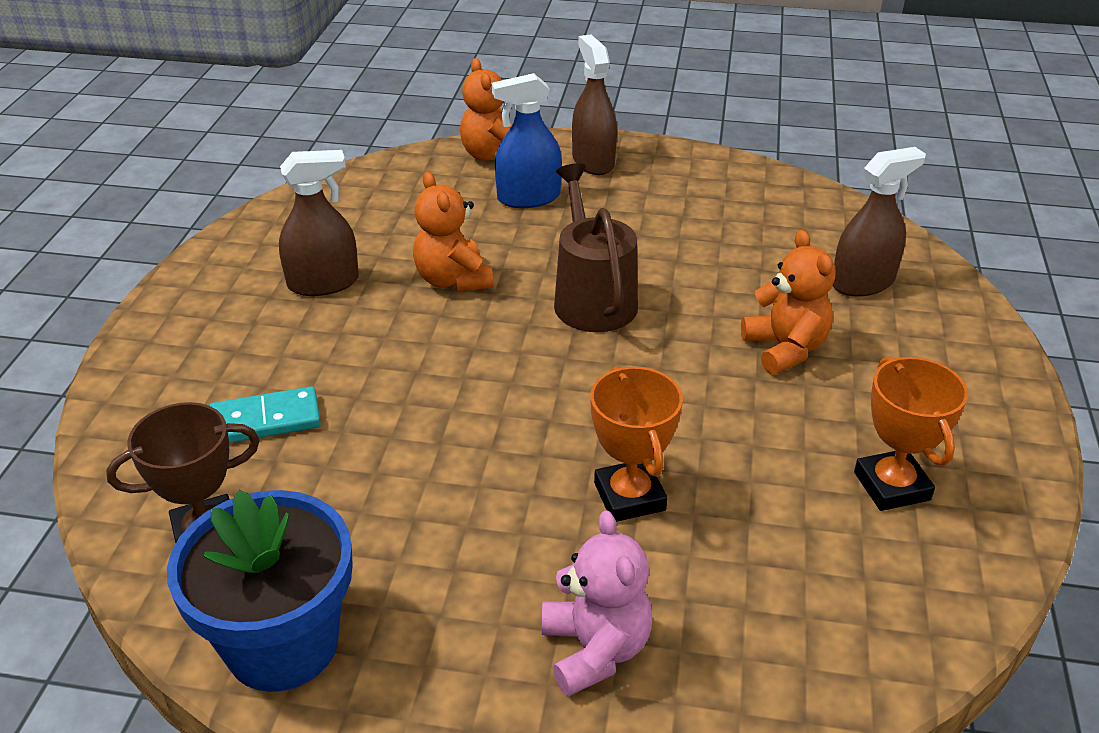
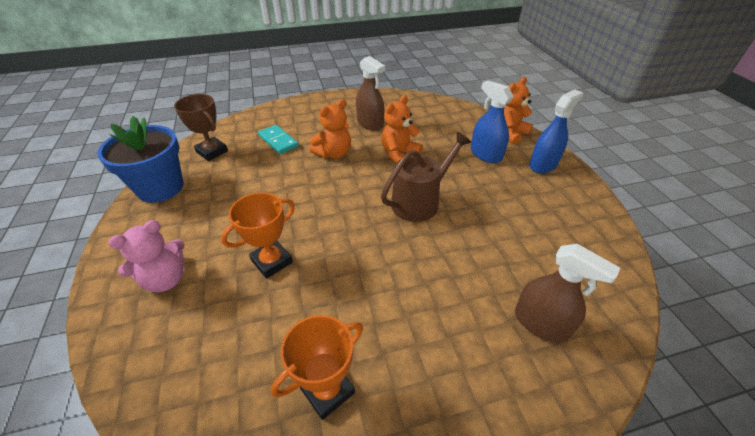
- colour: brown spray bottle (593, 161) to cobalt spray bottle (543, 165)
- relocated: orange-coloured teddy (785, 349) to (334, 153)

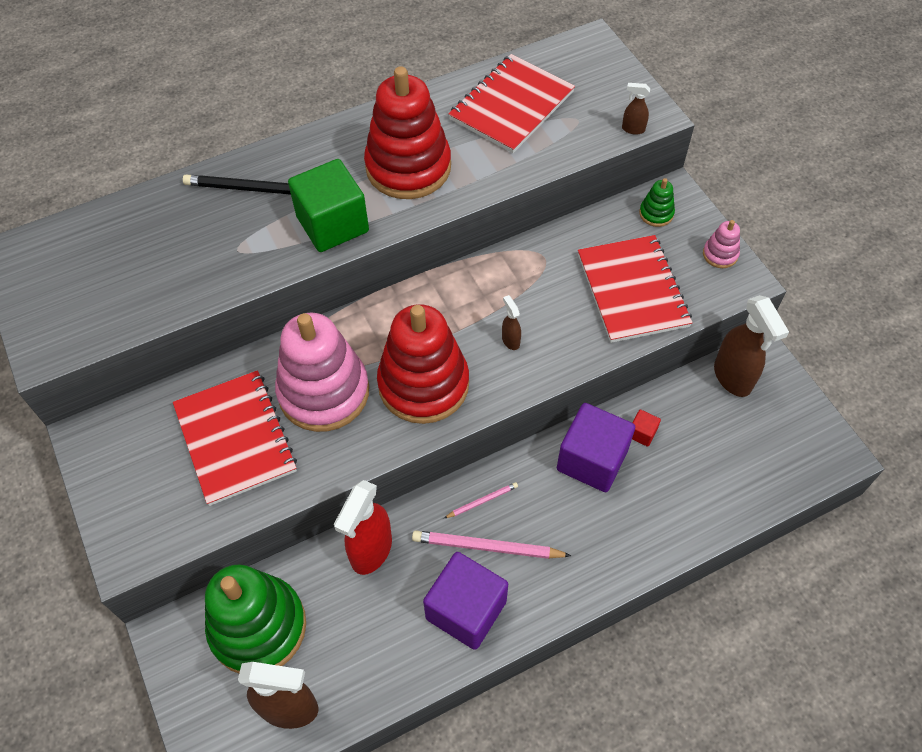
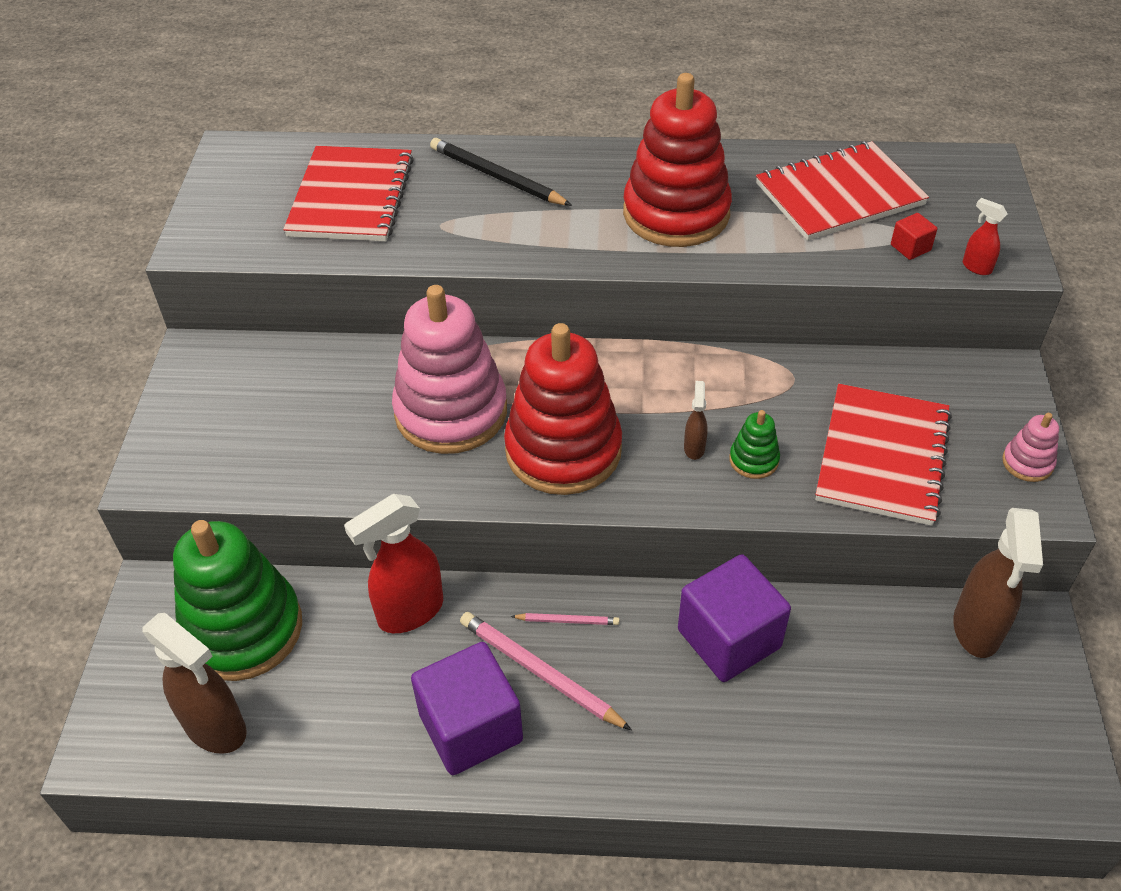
- relocated: scarlet exercise book (235, 438) to (351, 197)
- missing: green cube (332, 224)
- colour: brown spray bottle (632, 129) to scarlet spray bottle (976, 267)
- relocated: scarlet cube (642, 433) to (910, 247)
- relocated: green stacking toy (656, 213) to (754, 460)

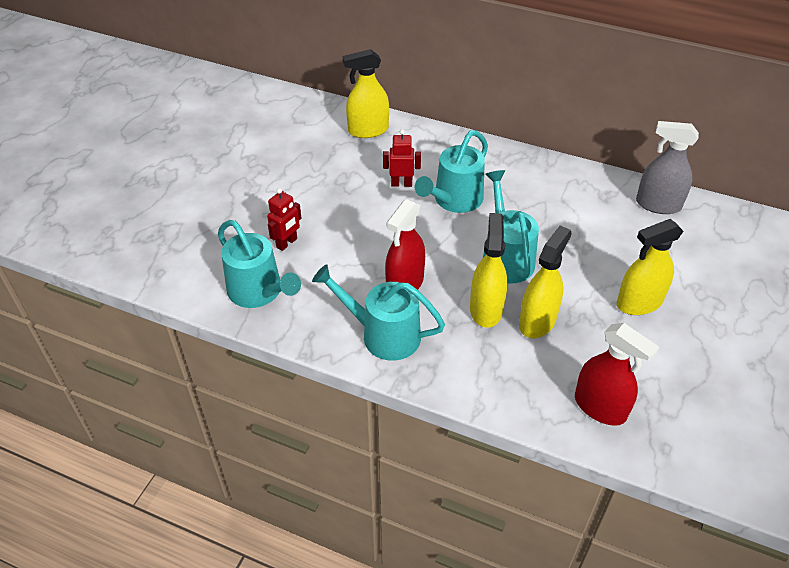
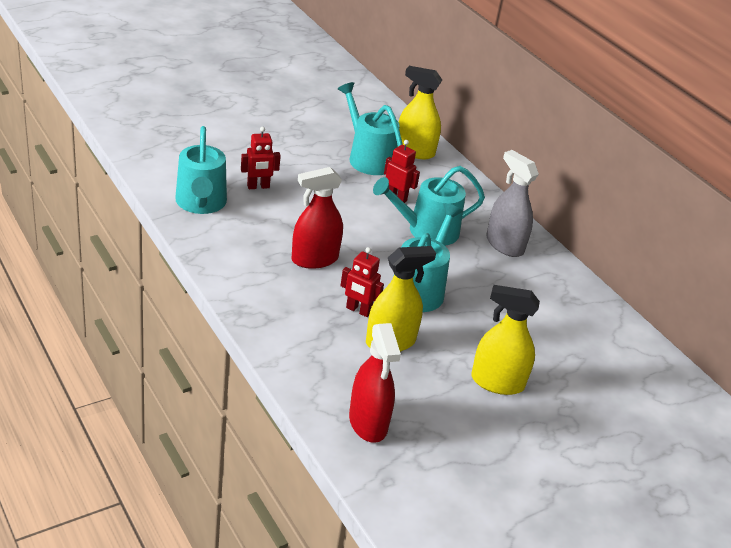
- relocated: turquoise watering pot (383, 334) to (368, 158)
- exchanged: golden spray bottle (486, 309) to scarlet robot (358, 310)
- relocated: ash-grey spray bottle (658, 204) to (504, 245)

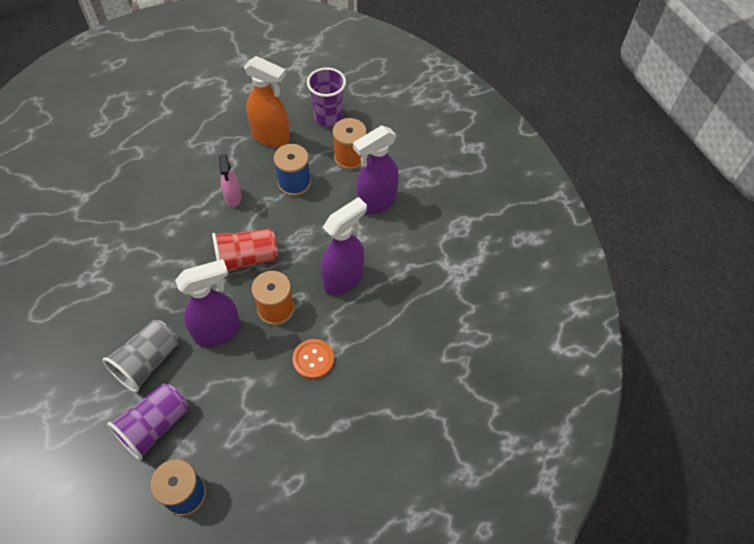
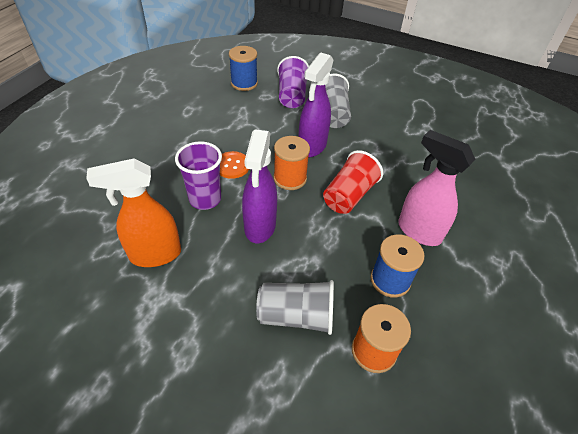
- size: rosy spray bottle (233, 198) = (418, 231) x1.69
- relocated: orange-coloured spray bottle (271, 137) to (155, 255)
- relocated: royal purple beaker (328, 118) to (205, 199)
- exchanged: royal purple spray bottle (376, 202) to ash-grey beaker (296, 316)

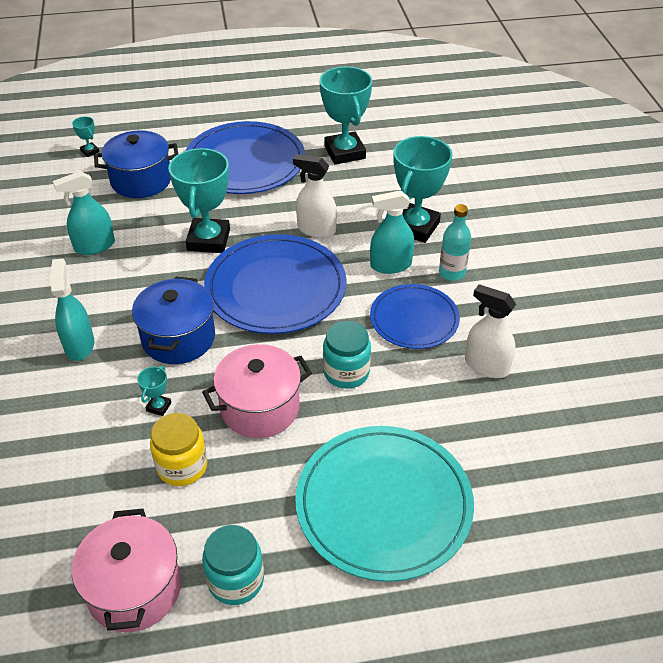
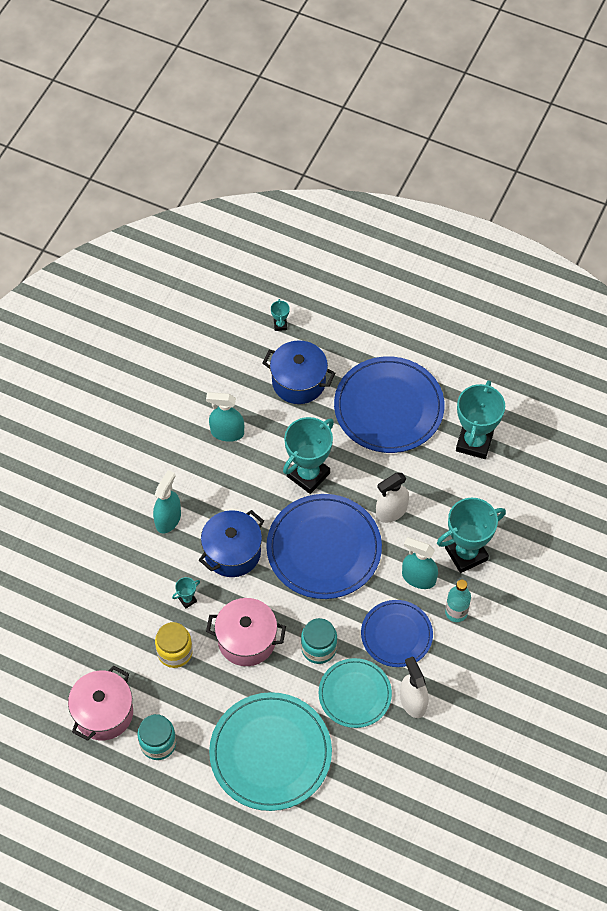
- spun: snow-white spray bottle (316, 230) = (391, 511) 90 degrees counterclockwise
- appeared: turquoise plate (355, 694)

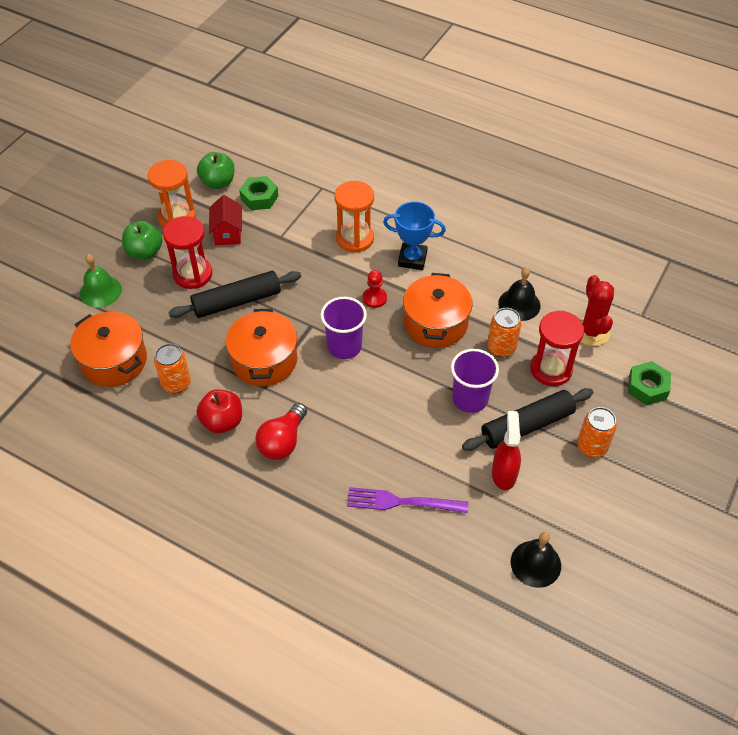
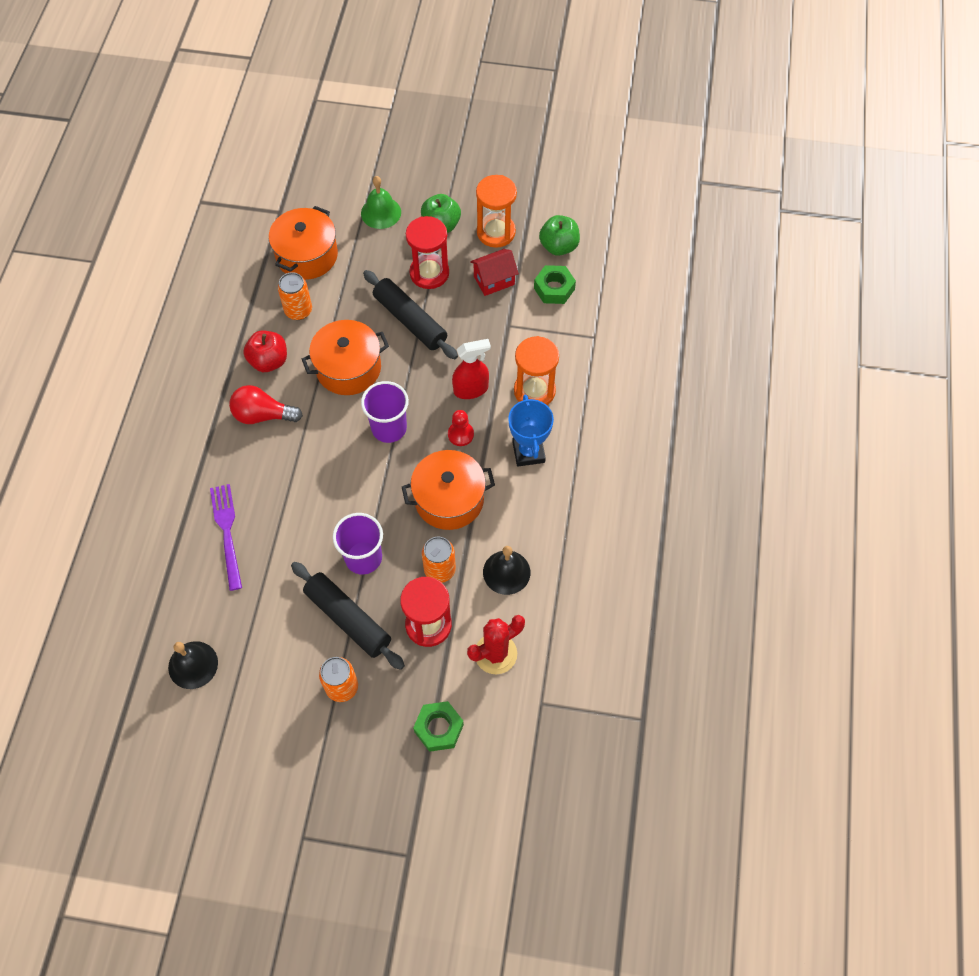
- relocated: scarlet spray bottle (504, 474) to (471, 389)

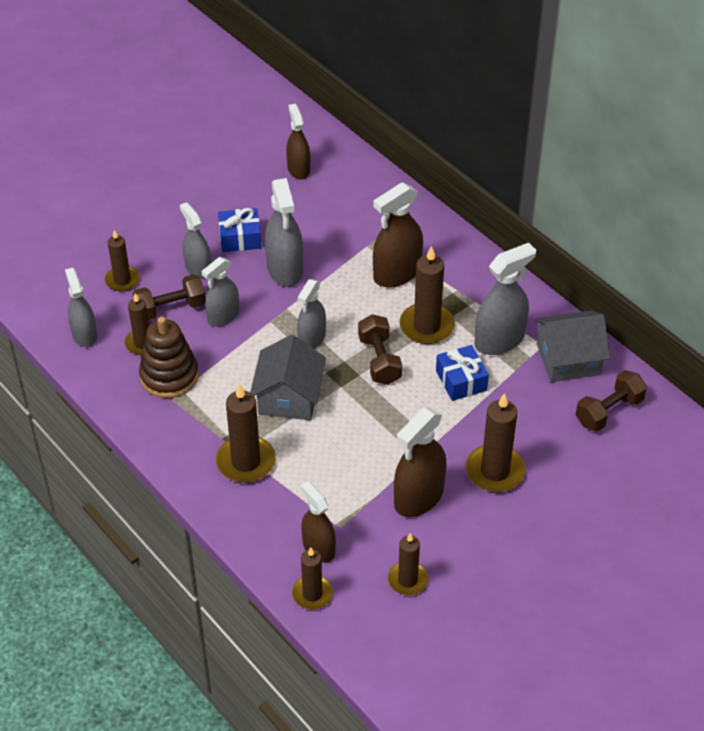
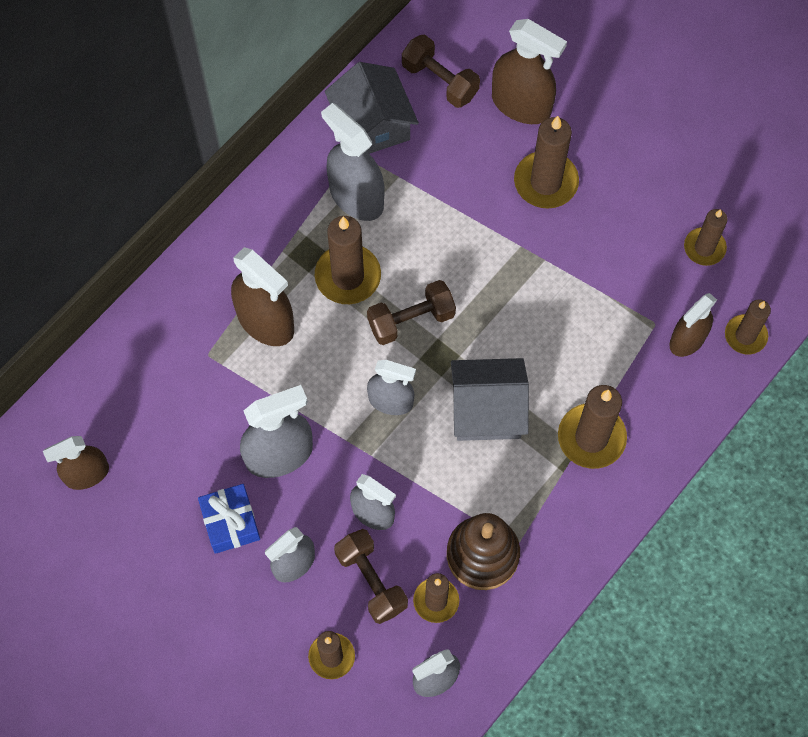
- relocated: brown spray bottle (418, 497) to (521, 104)
- missing: cobalt present (461, 380)

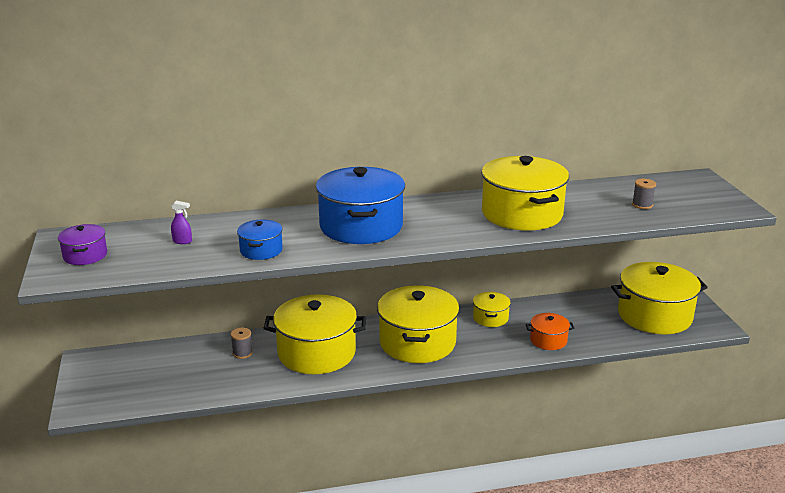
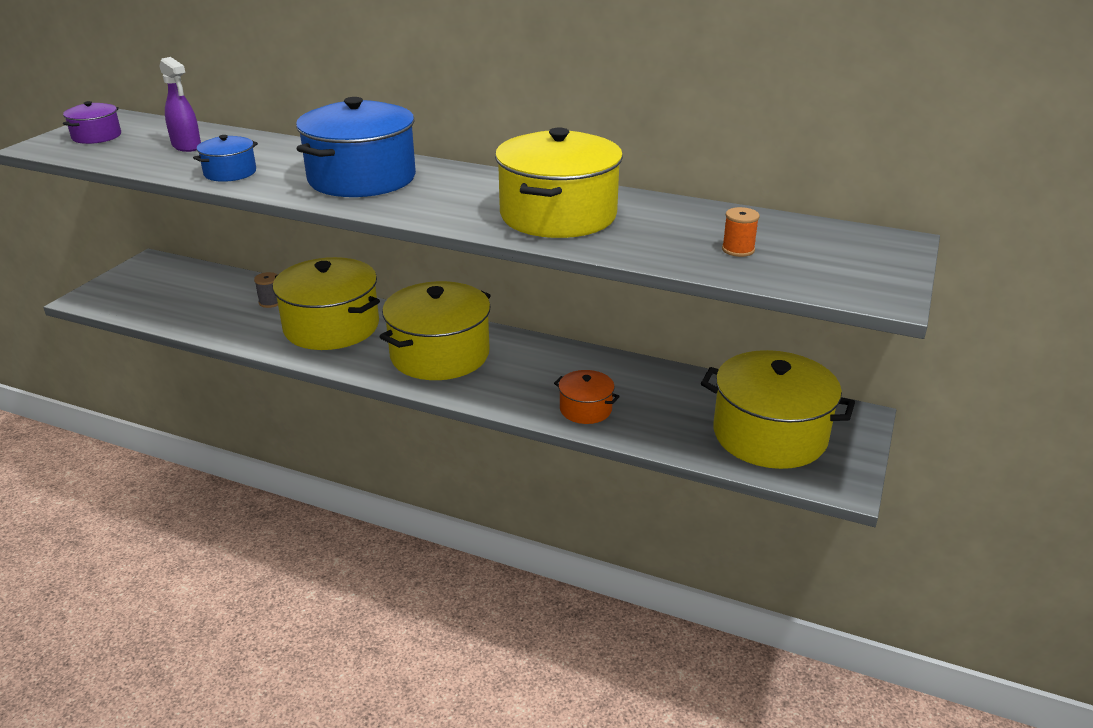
- size: royal purple spray bottle (182, 241) = (187, 146) x1.71
- missing: golden pot (490, 318)
- colour: ash-grey bobbin (642, 205) to orange-coloured bobbin (738, 250)

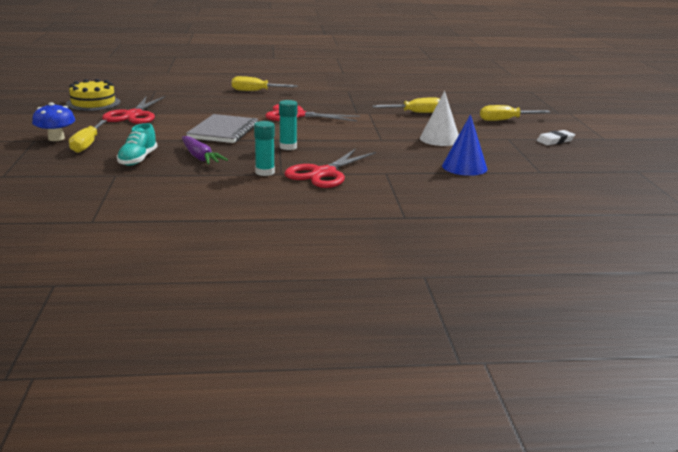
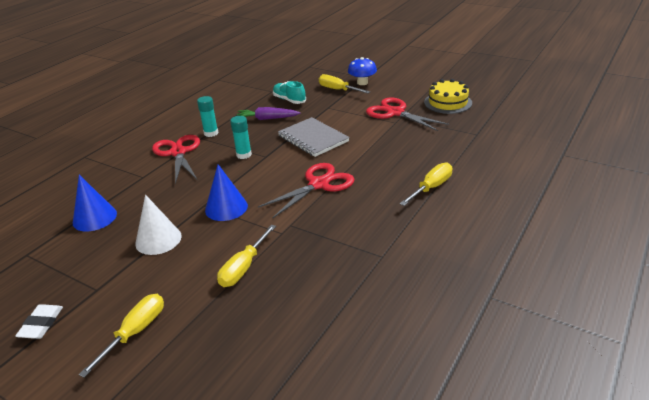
- appeared: cobalt solid cone (226, 208)

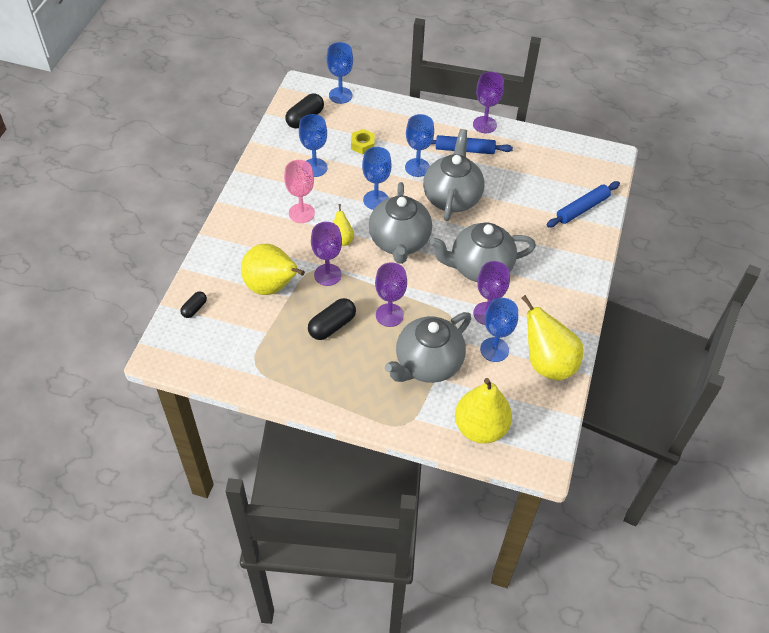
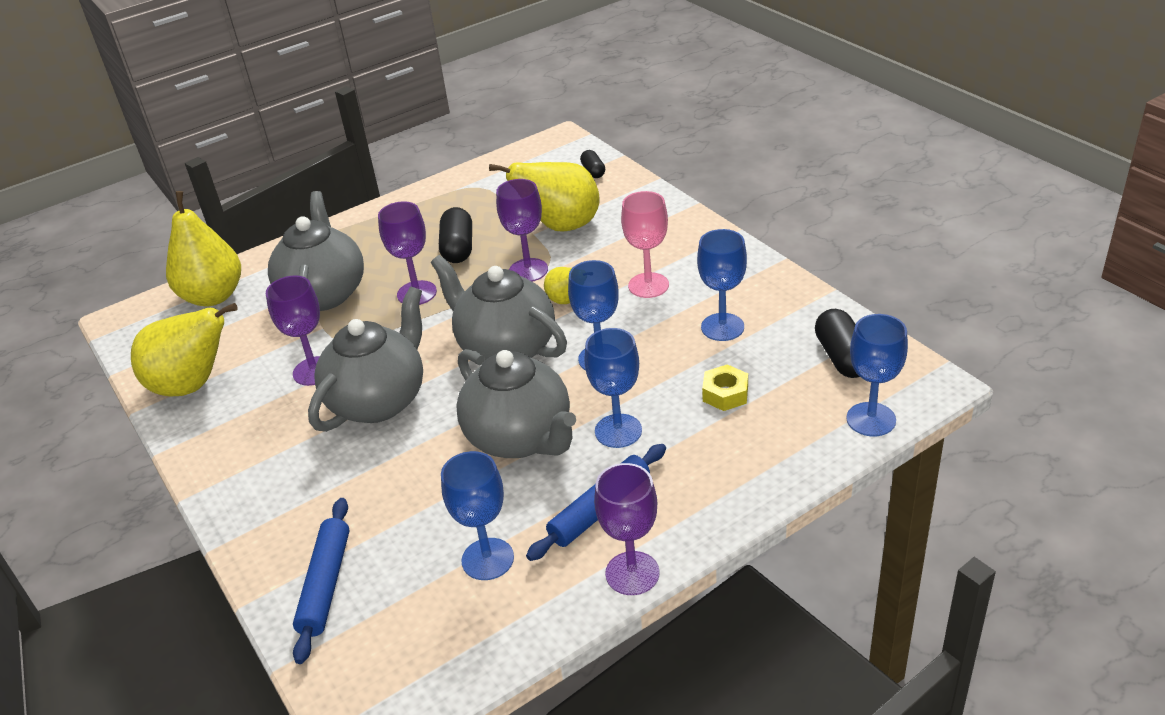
- relocated: cobalt wine glass (494, 349) to (487, 559)

